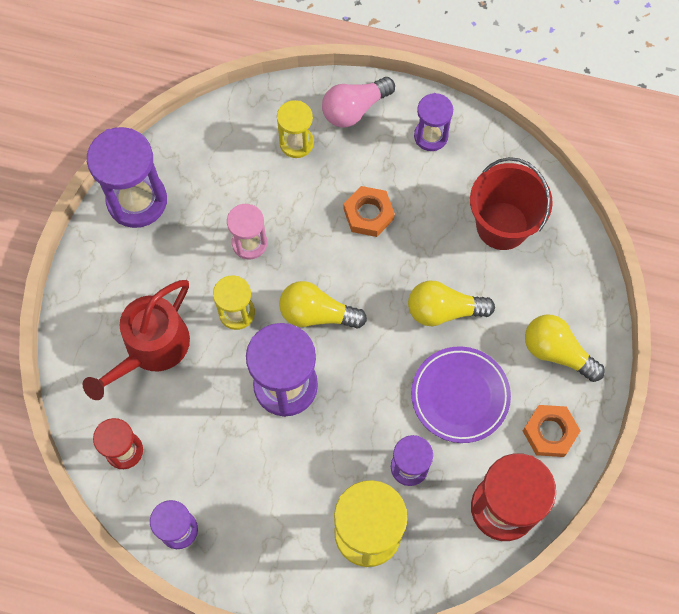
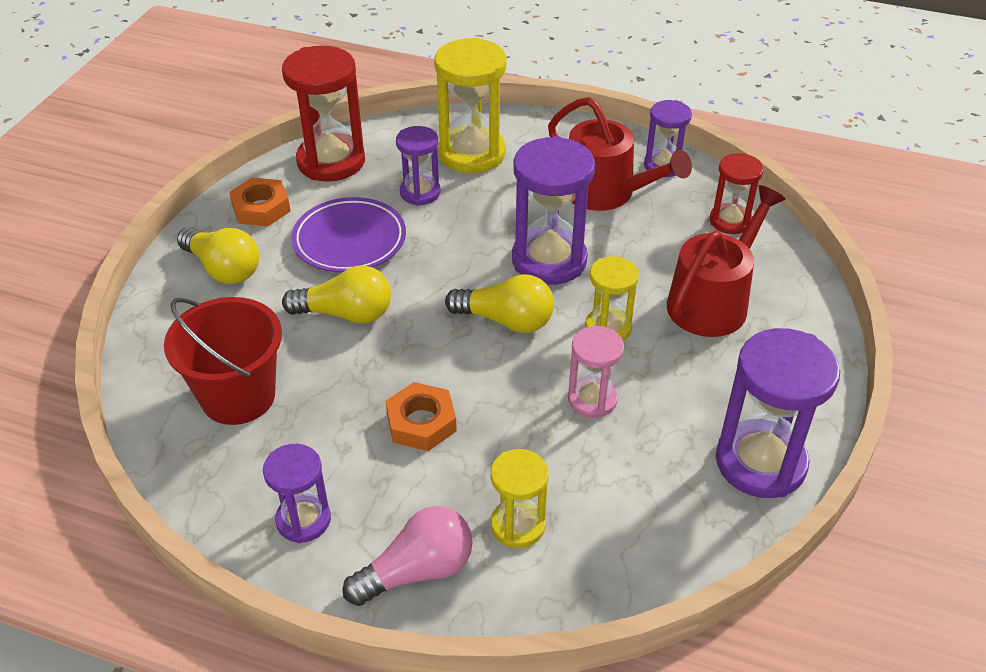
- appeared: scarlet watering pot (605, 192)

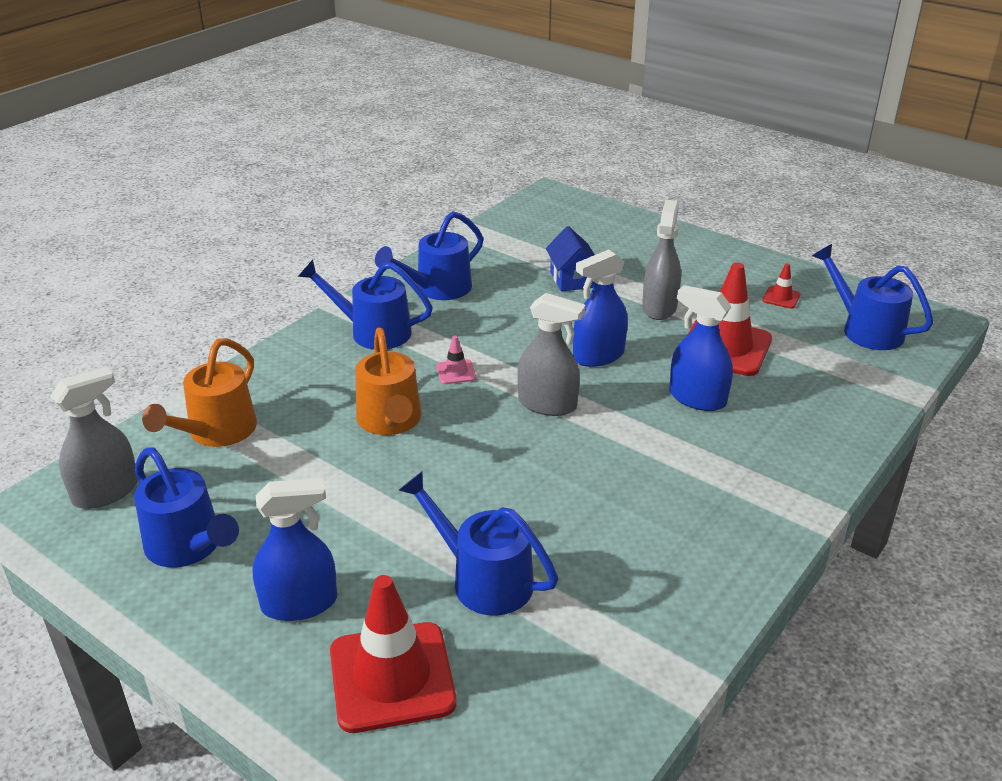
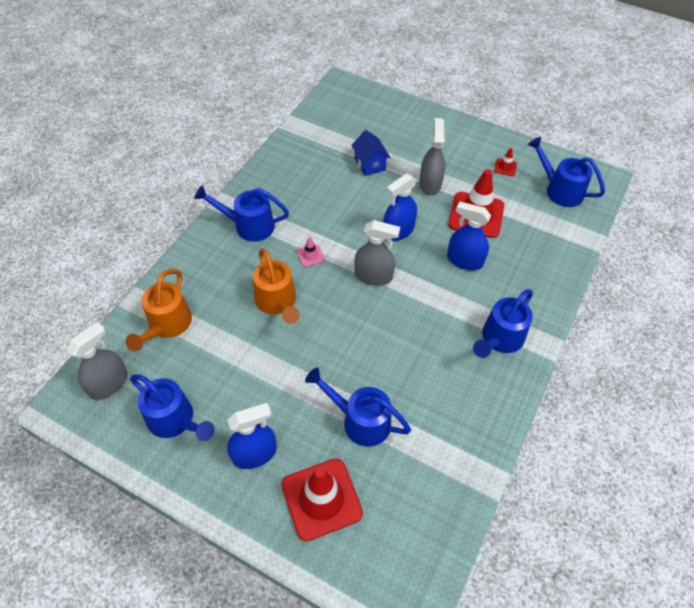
- relocated: cobalt watering pot (437, 289) to (499, 339)

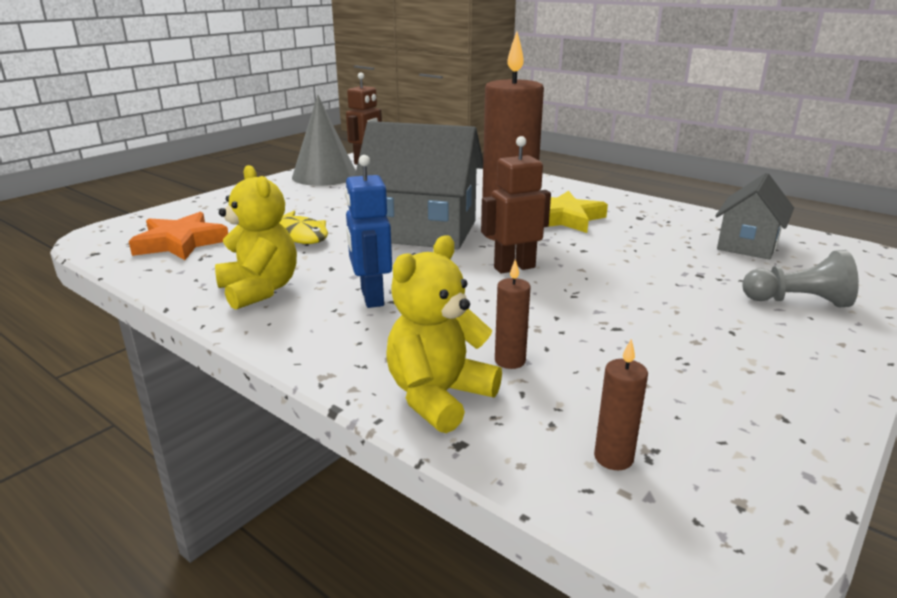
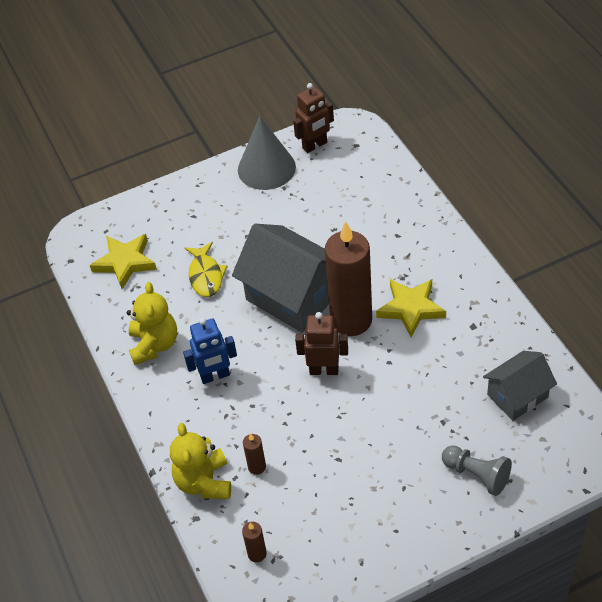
- colour: orange-coloured star (180, 243) to golden star (125, 262)
- spun: cobalt robot (371, 297) = (215, 376) 120 degrees counterclockwise
- spun: golden teddy (438, 397) = (204, 482) 75 degrees counterclockwise

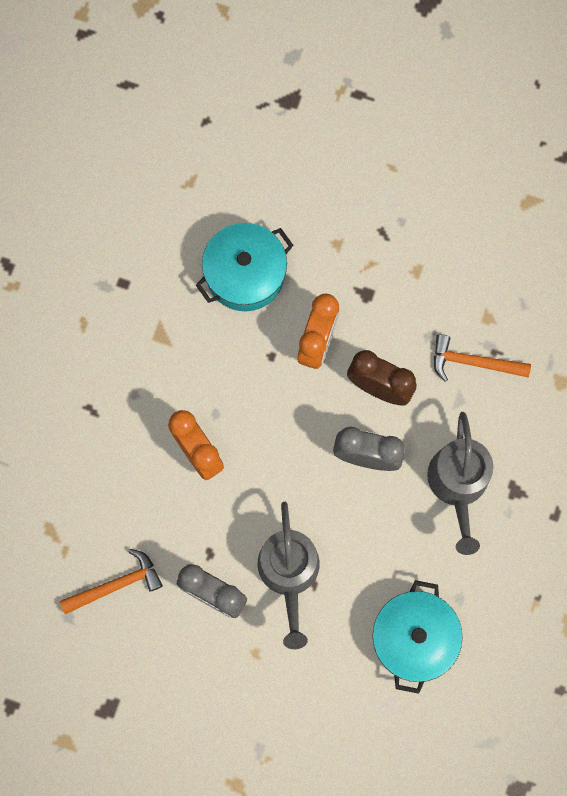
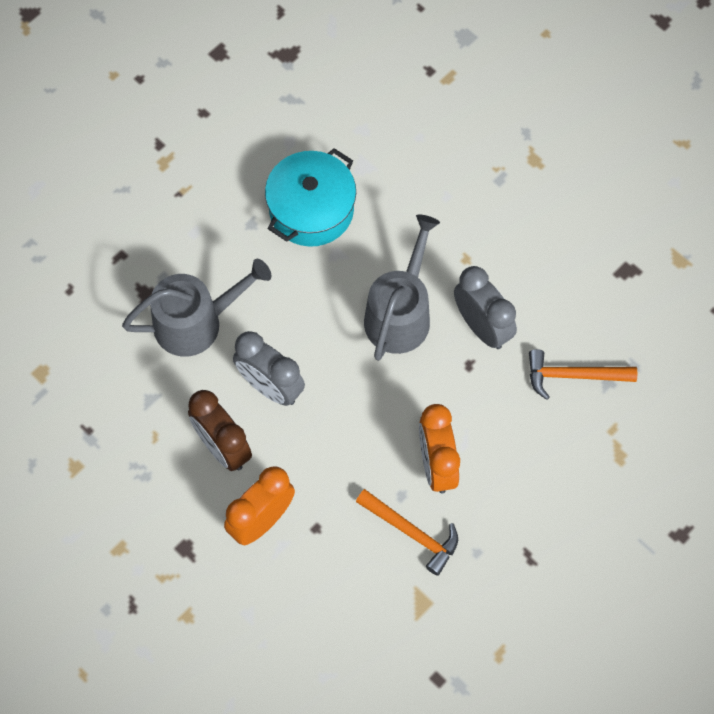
- missing: turquoise pot (245, 274)
- spun: ash-grey watering pot (458, 484) = (196, 322) 45 degrees clockwise
- relocated: orange-coloured hammer (473, 362) to (412, 533)

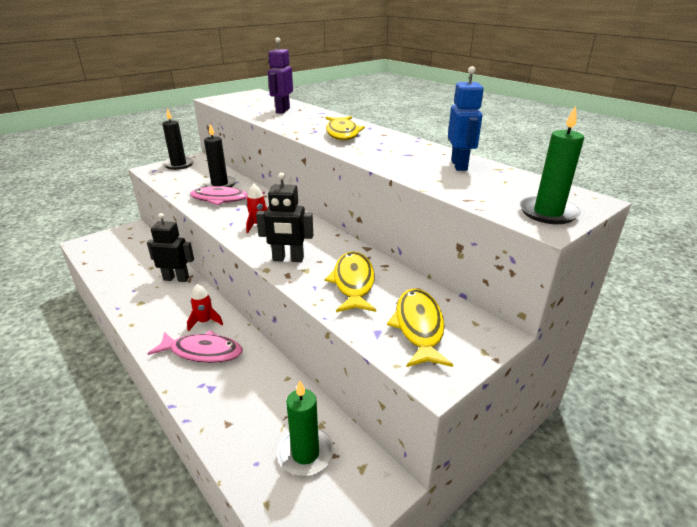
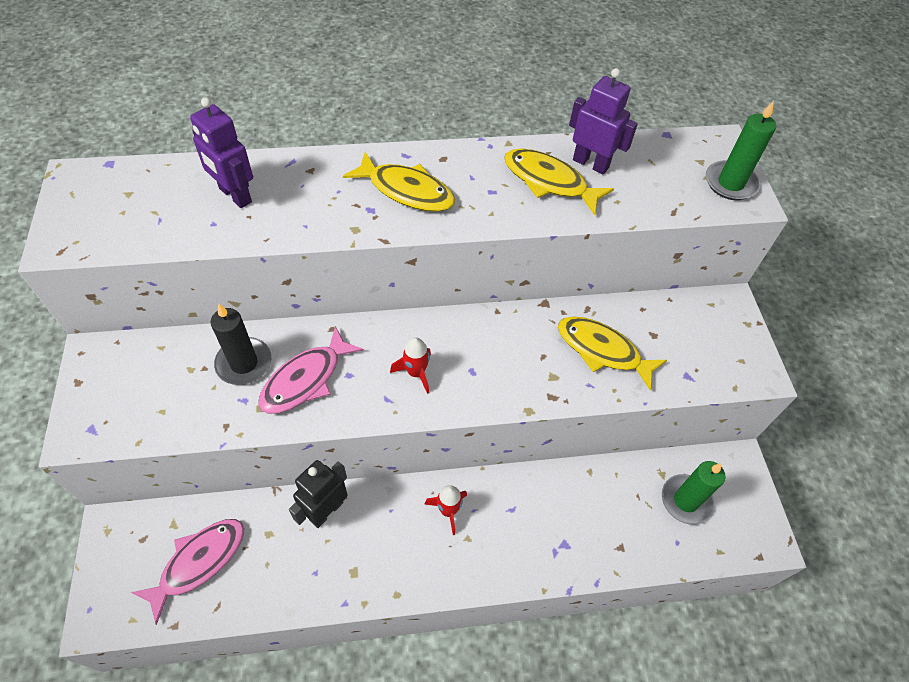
- relocated: rosy fish figure (202, 352) to (199, 562)
- missing: ebony pillar candle (178, 165)
- missing: ebony robot (288, 259)
- relocated: golden fish figure (419, 327) to (549, 182)
- colour: cobalt robot (459, 165) to royal purple robot (591, 163)

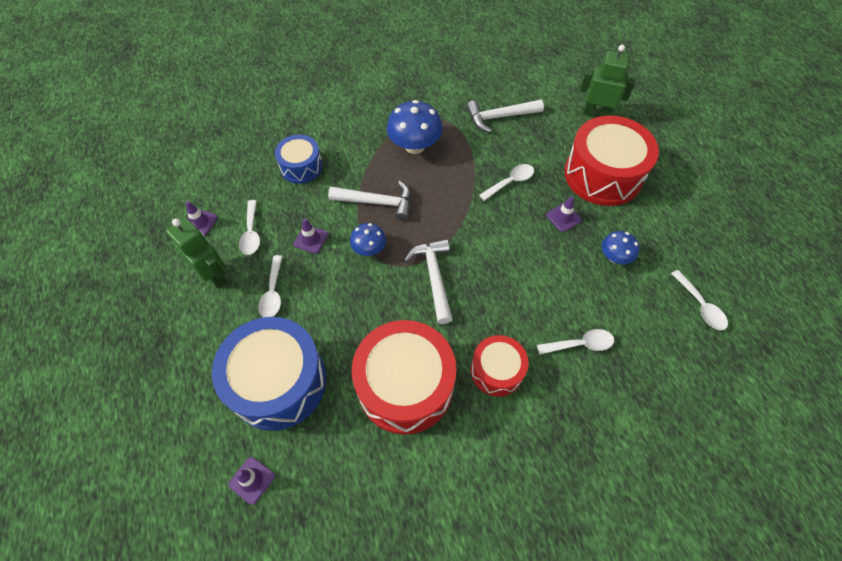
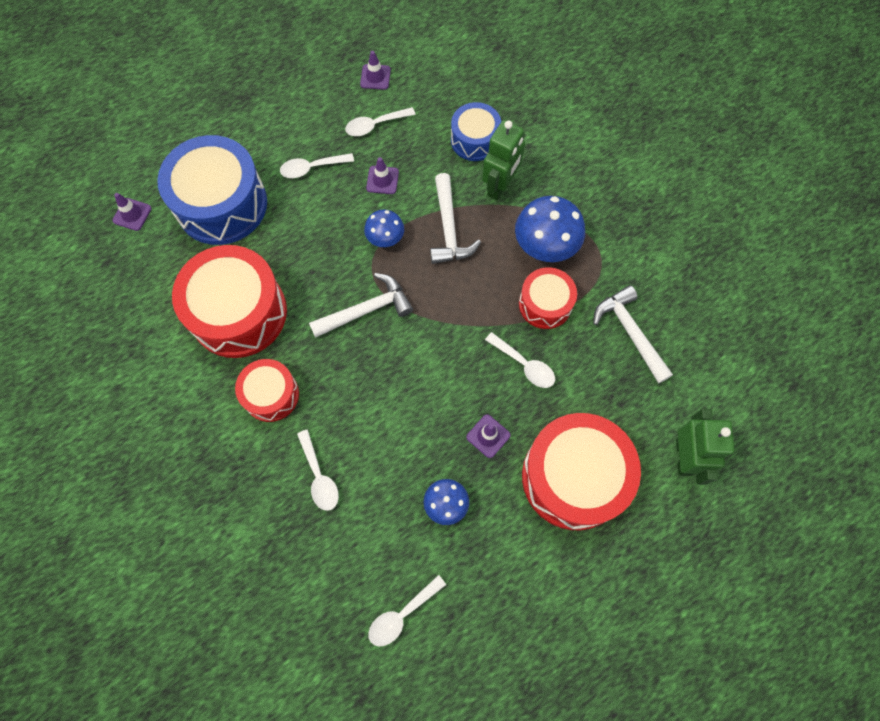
- relocated: green robot (214, 275) to (500, 186)
- appeared: scarlet snare drum (545, 304)

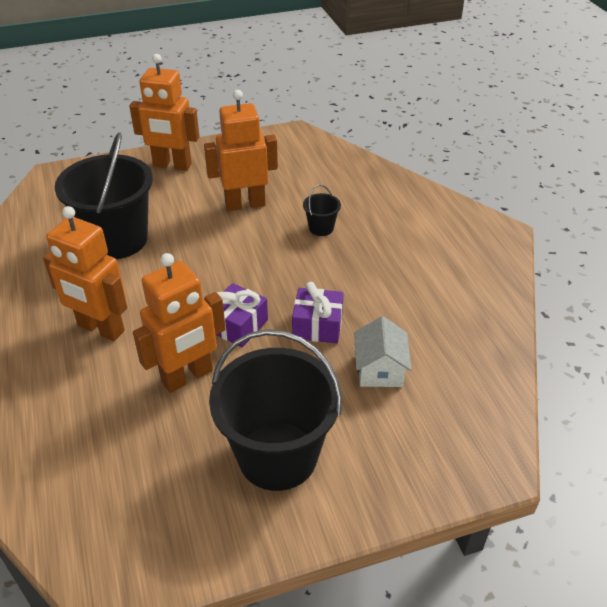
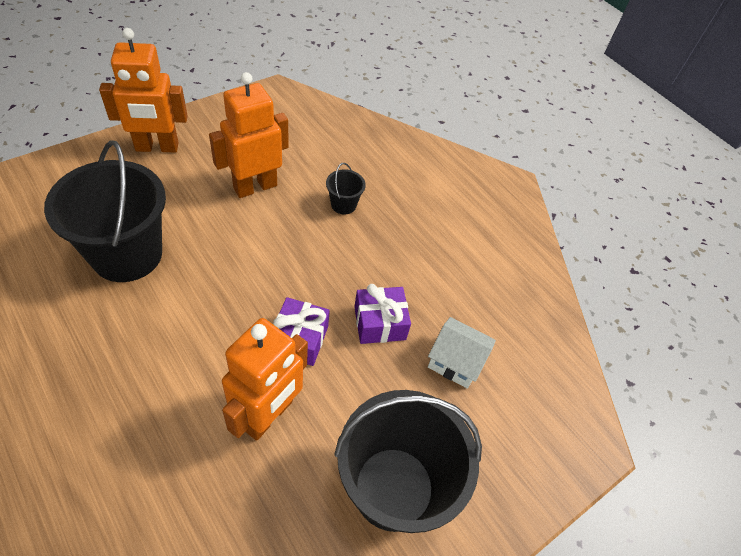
- missing: orange-coloured robot (100, 329)
- spun: snow-white toy house (380, 369) = (455, 361) 45 degrees counterclockwise

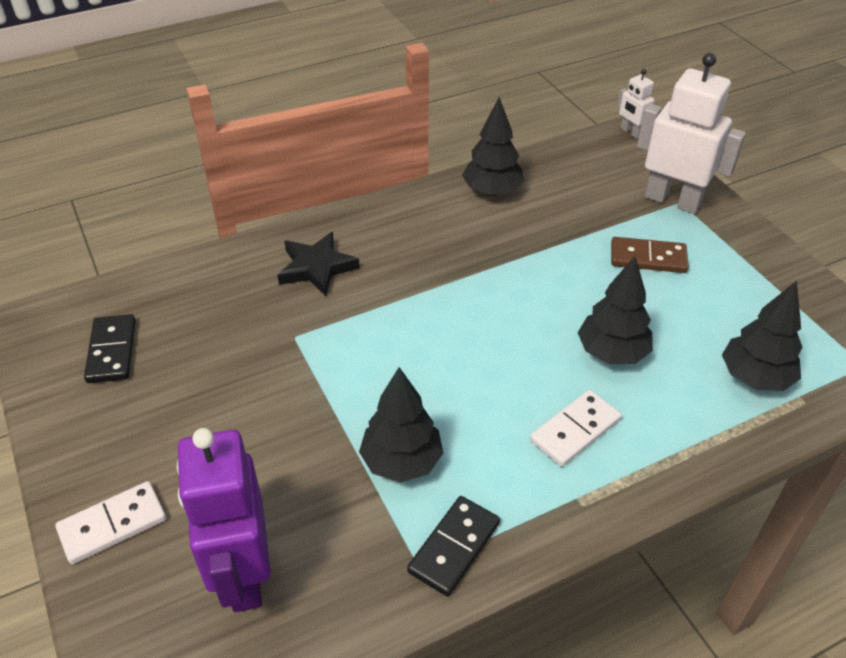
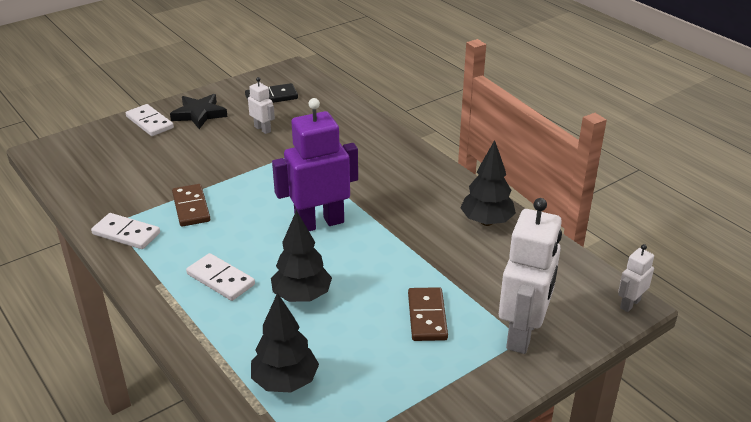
- relocated: royal purple robot (243, 574) to (319, 223)
- relocated: ebony star (316, 267) to (199, 114)
- exchanged: ebony tree (402, 462) to brown domino (191, 207)
- colour: ebony domino (454, 547) to snow-white domino (126, 234)
- appeared: snow-white robot (262, 129)

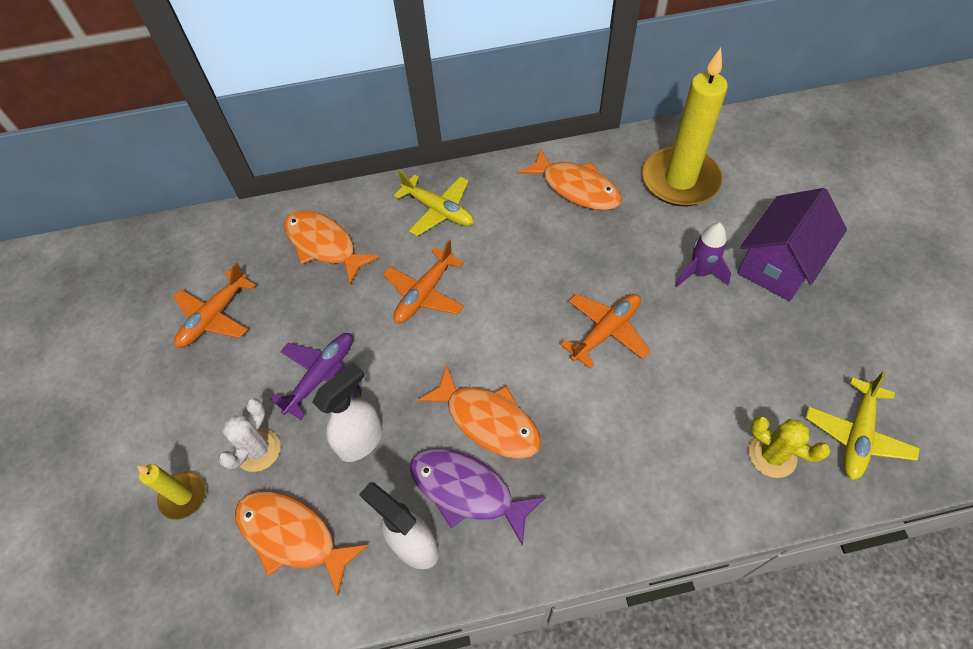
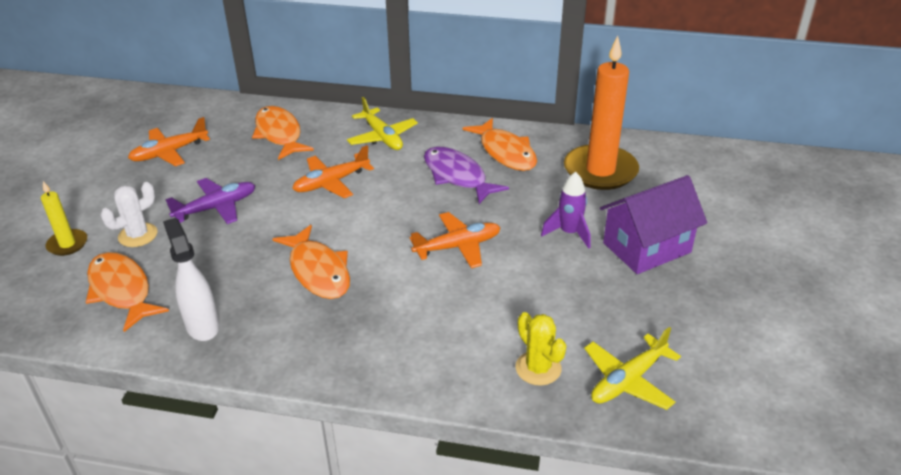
- missing: snow-white spray bottle (361, 441)
- relocated: royal purple fish figure (467, 491) to (457, 176)
- colour: golden pillar candle (680, 180) to orange-coloured pillar candle (600, 171)

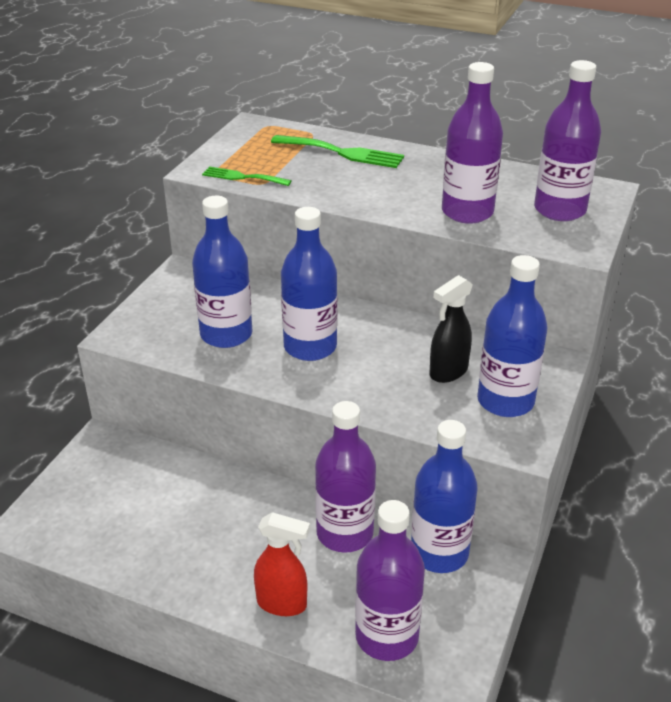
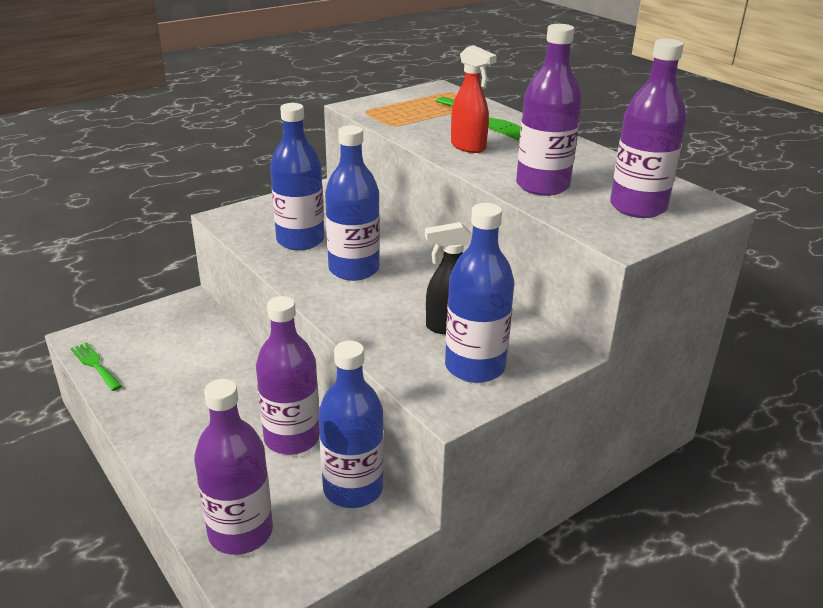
- relocated: green table fork (242, 177) to (95, 365)
- relocated: scarlet spray bottle (282, 603) to (468, 147)

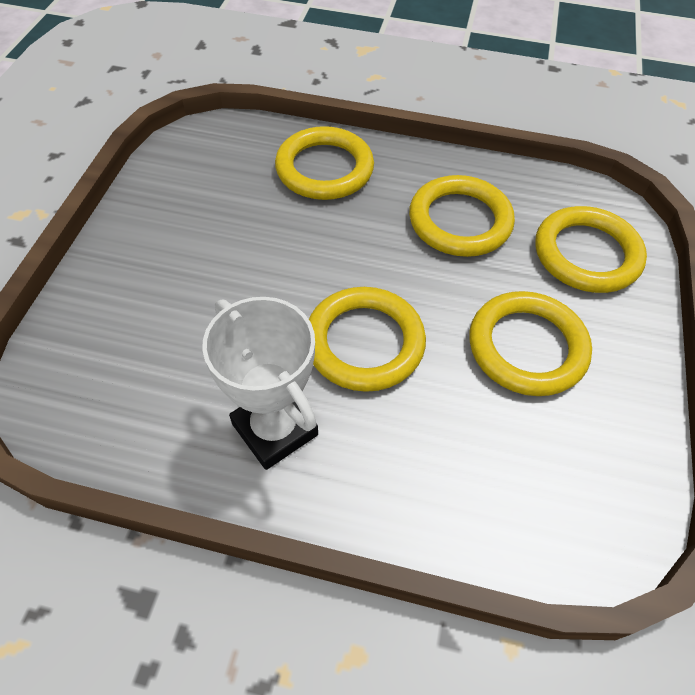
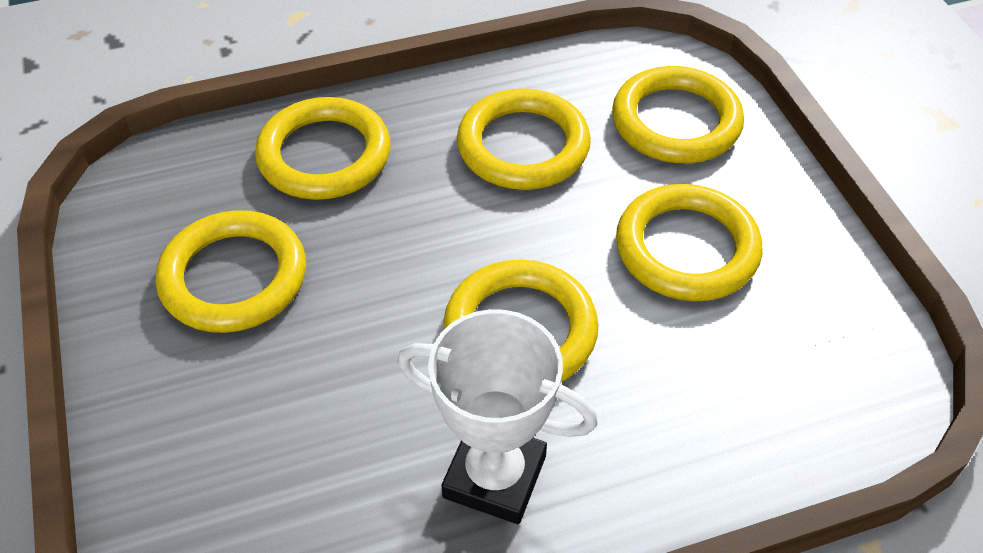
- appeared: golden torus (234, 277)

